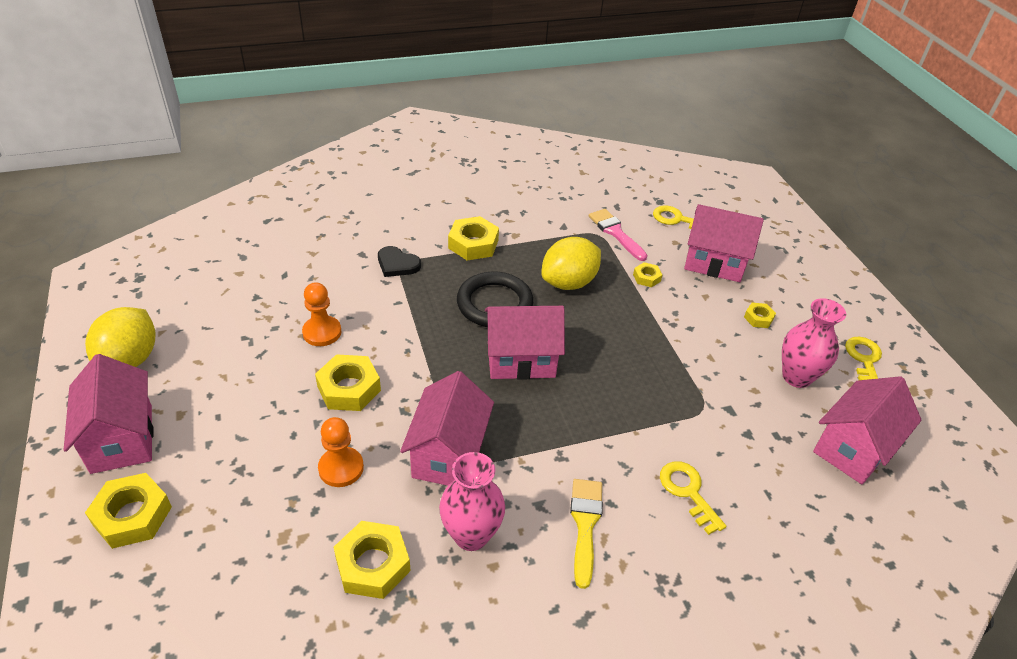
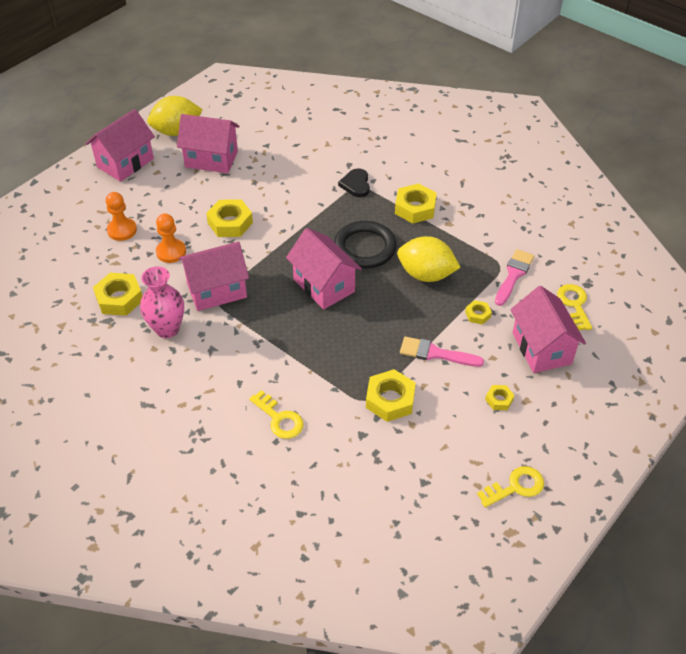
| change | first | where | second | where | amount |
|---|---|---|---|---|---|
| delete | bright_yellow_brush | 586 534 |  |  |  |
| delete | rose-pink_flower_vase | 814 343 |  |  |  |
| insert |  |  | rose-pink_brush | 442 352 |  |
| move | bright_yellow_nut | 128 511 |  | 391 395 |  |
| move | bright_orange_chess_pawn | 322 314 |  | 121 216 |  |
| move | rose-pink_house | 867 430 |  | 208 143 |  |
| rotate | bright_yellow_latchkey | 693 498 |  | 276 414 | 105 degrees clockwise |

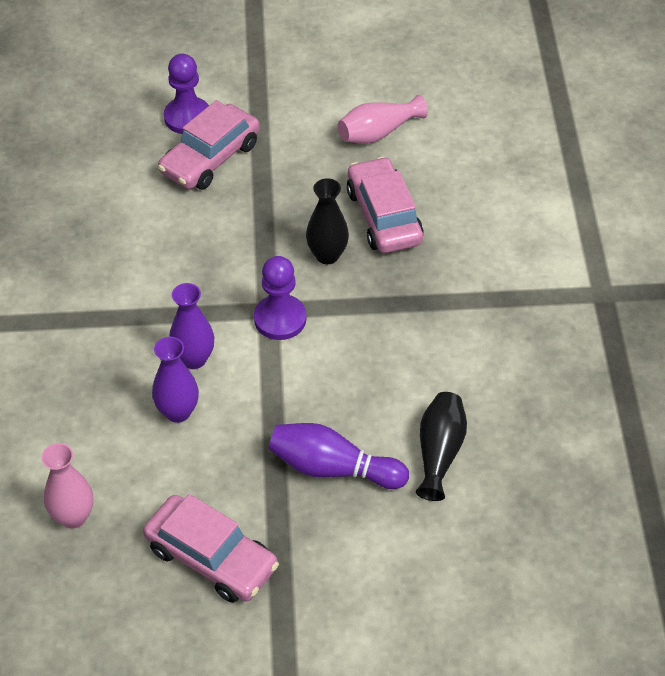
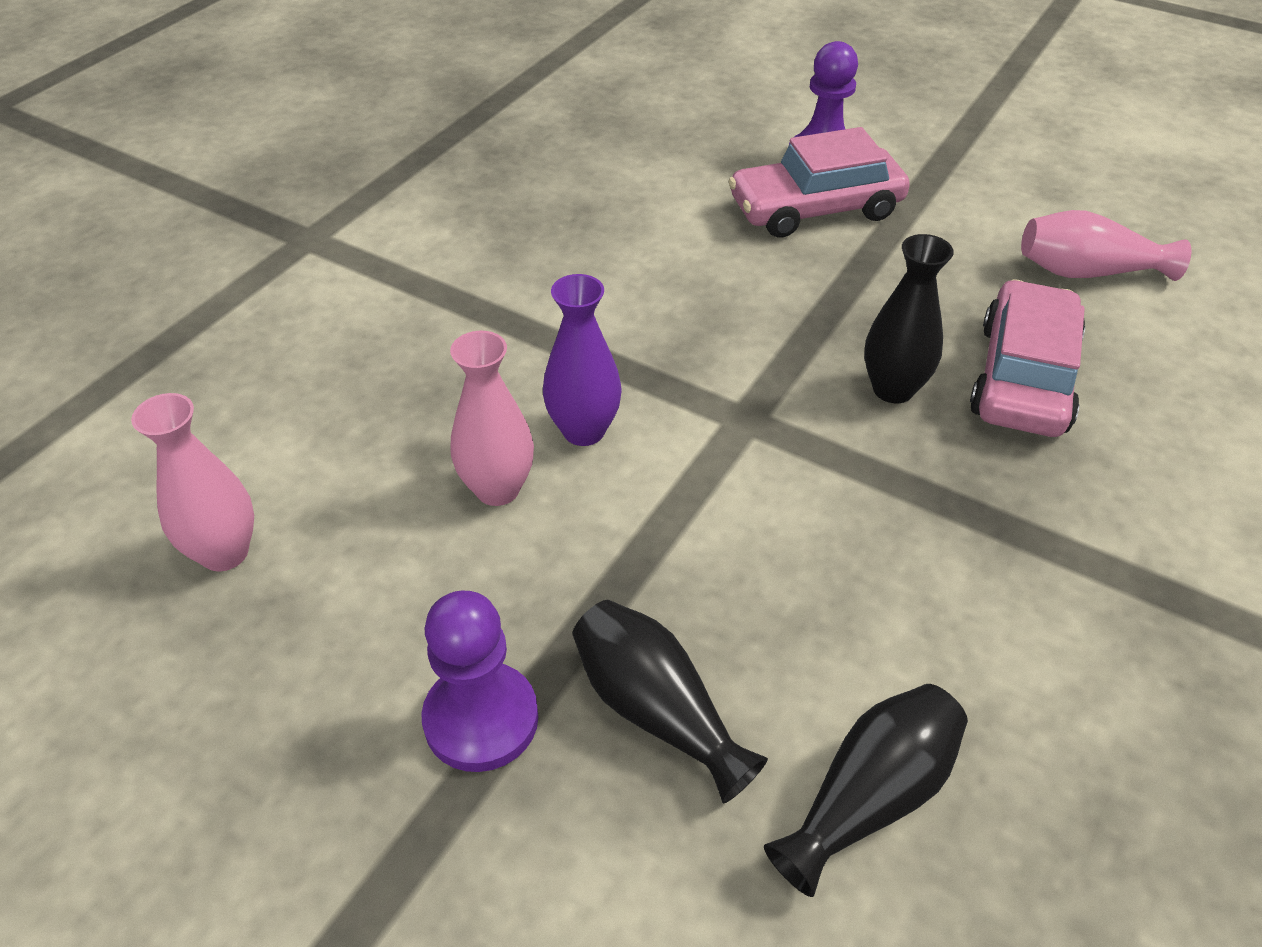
| change | first | where | second | where | amount |
|---|---|---|---|---|---|
| delete | rose-pink_automobile | 211 548 |  |  |  |
| move | purple_chess_pawn | 280 298 |  | 479 681 |  |
| replace | purple_tenpin | 338 456 | ebony_flower_vase | 670 701 |  |
| recolor | purple_flower_vase | 175 380 | rose-pink_flower_vase | 492 418 |  |

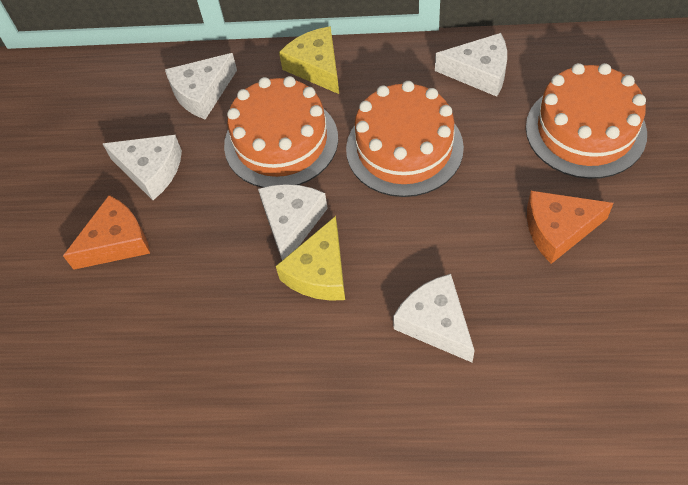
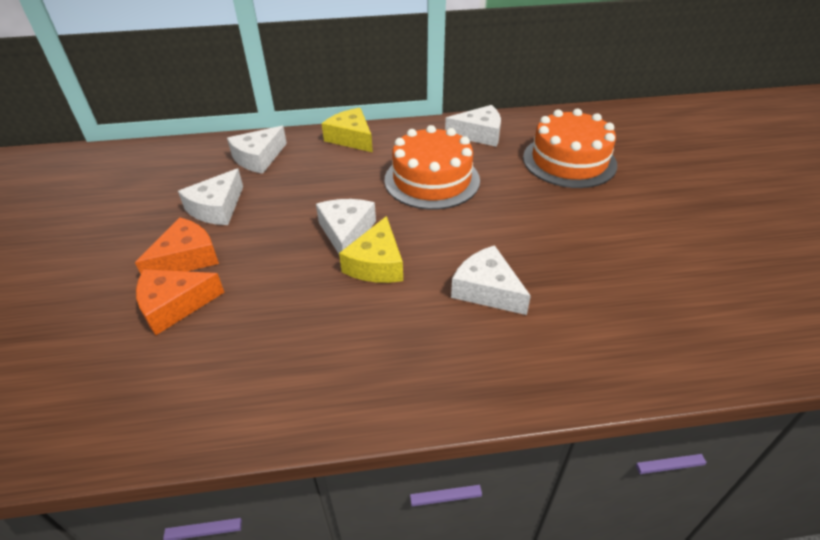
| change | first | where | second | where | amount |
|---|---|---|---|---|---|
| delete | bright_orange_cake | 281 132 |  |  |  |
| move | bright_orange_cheese | 570 227 |  | 180 302 |  |
| rotate | pure_white_cheese | 142 167 |  | 210 196 | 105 degrees clockwise |

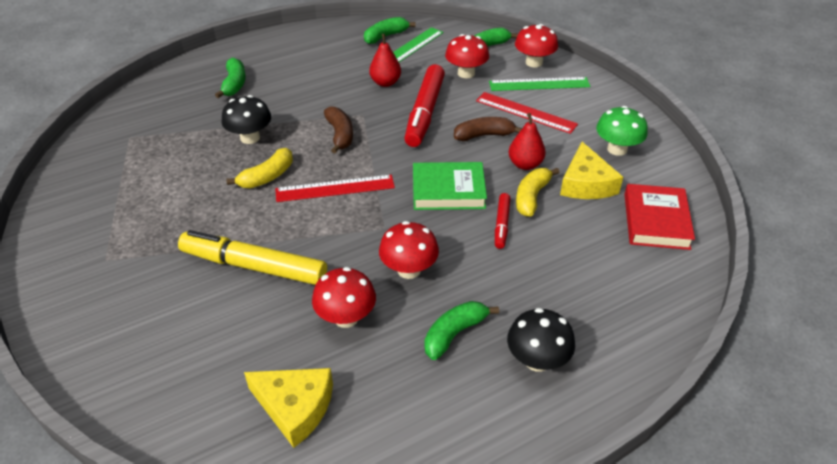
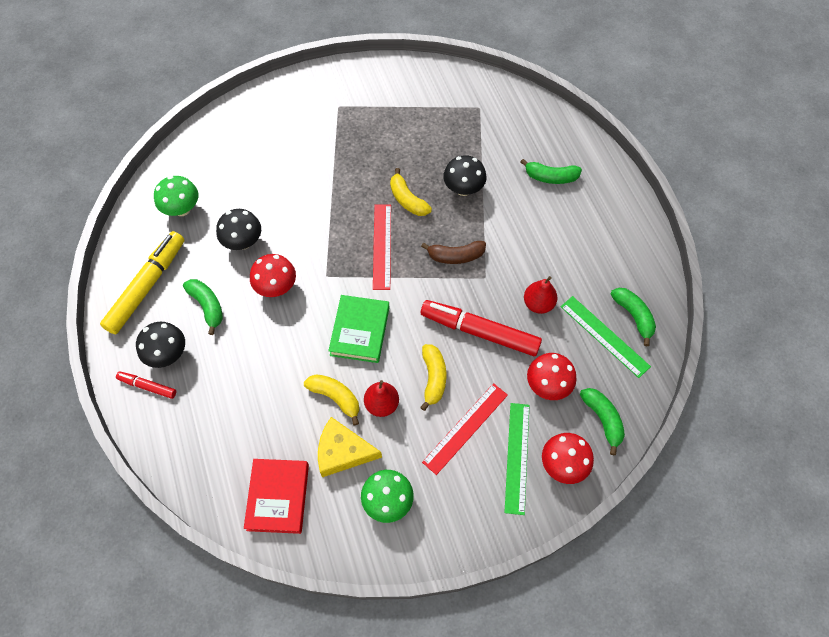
| change | first | where | second | where | amount |
|---|---|---|---|---|---|
| move | bright_yellow_marker | 252 257 |  | 142 282 |  |
| move | crimson_marker | 502 221 |  | 146 385 |  |
| replace | bright_yellow_cheese | 288 408 | green_fungus | 176 196 |  |
| recolor | crimson_fungus | 344 297 | ebony_fungus | 238 229 |  |
| recolor | brown_banana | 488 129 | bright_yellow_banana | 433 377 |  |
| rotate | crimson_book | 659 217 |  | 276 496 | 75 degrees clockwise |

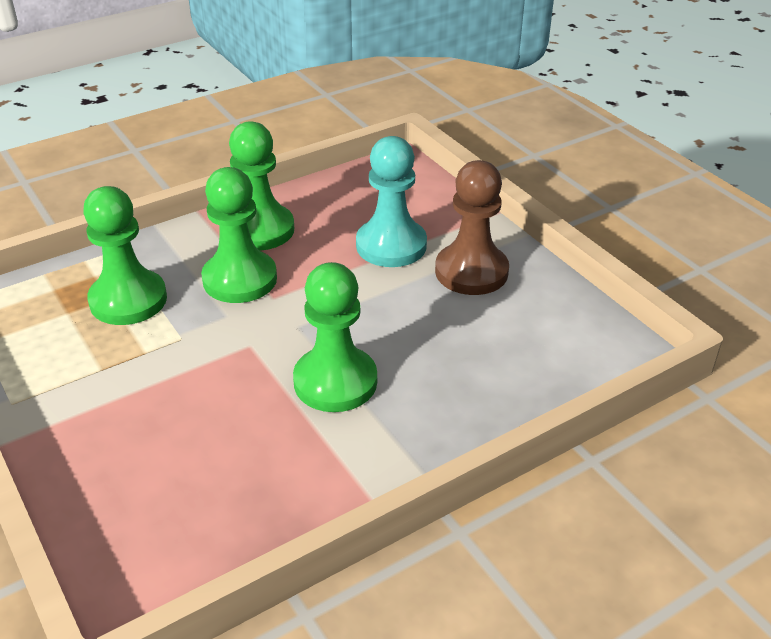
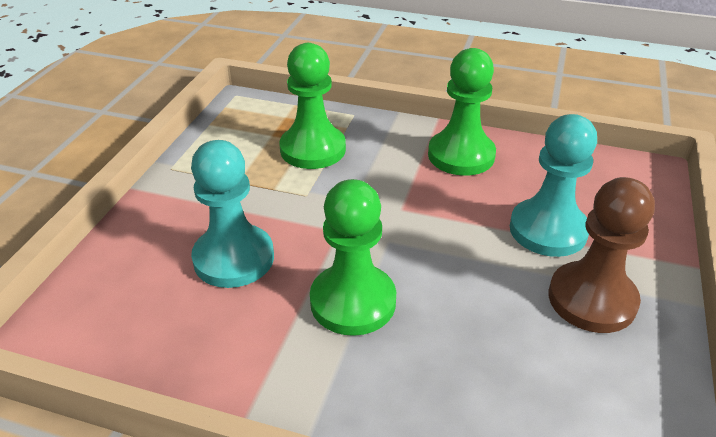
| change | first | where | second | where | amount |
|---|---|---|---|---|---|
| delete | green_chess_pawn | 239 235 |  |  |  |
| insert |  |  | aqua_chess_pawn | 232 214 |  |

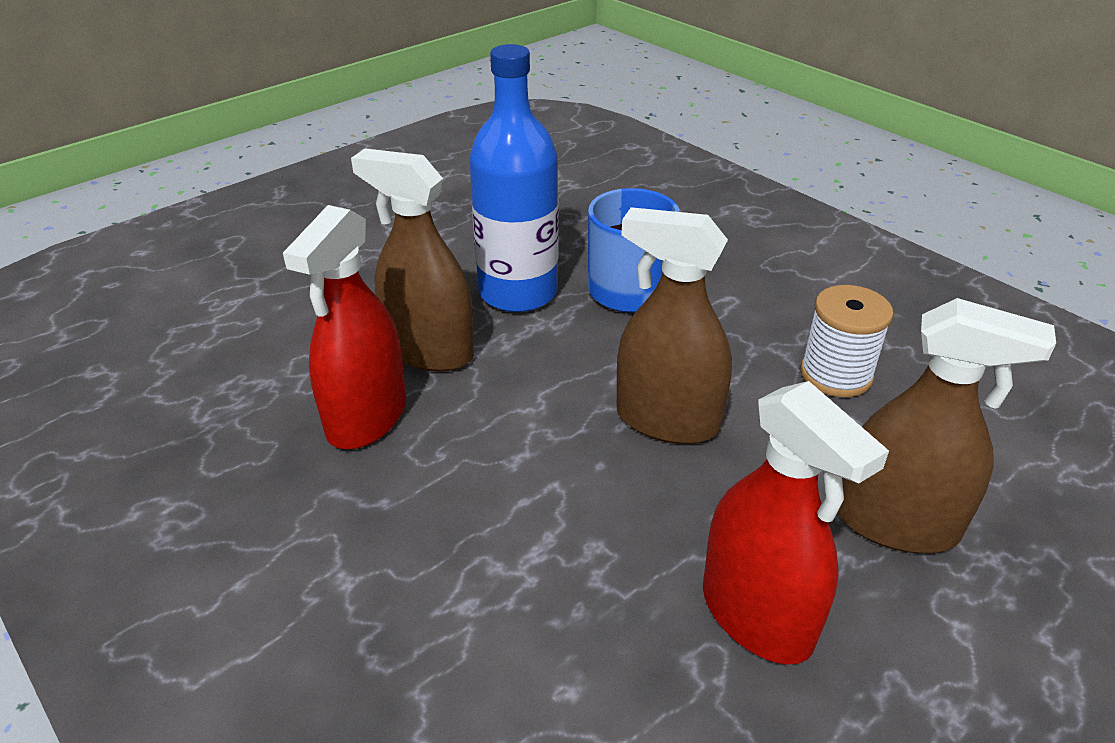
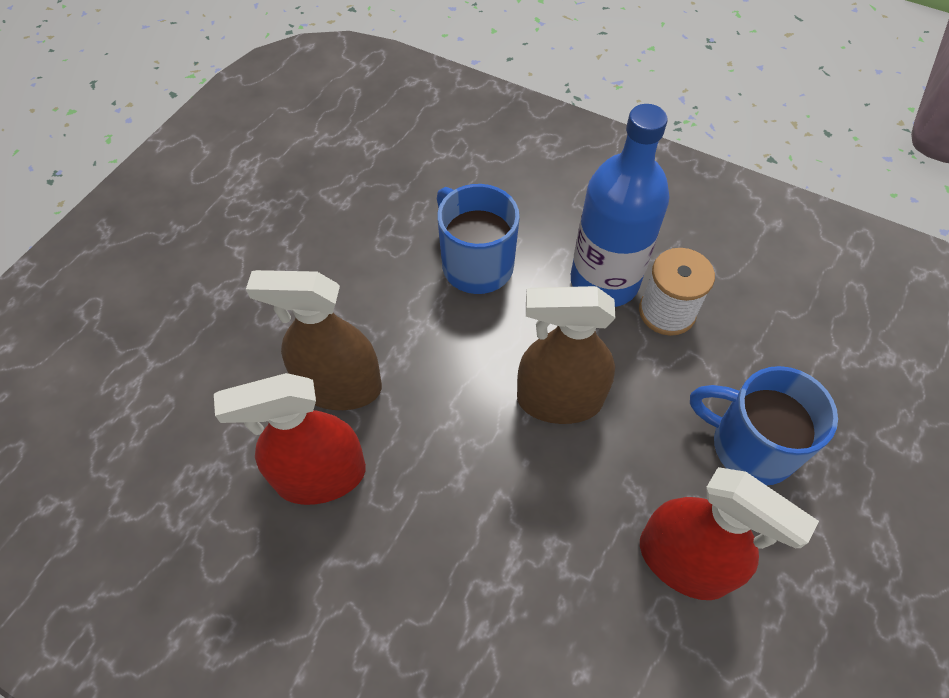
| change | first | where | second | where | amount |
|---|---|---|---|---|---|
| move | royal_blue_flask | 513 178 |  | 620 205 |  |
| replace | brown_spray_cleaner | 947 425 | royal_blue_tea_mug | 764 425 |  |
| rotate | crimson_spray_cleaner | 344 327 |  | 290 439 | 75 degrees clockwise |

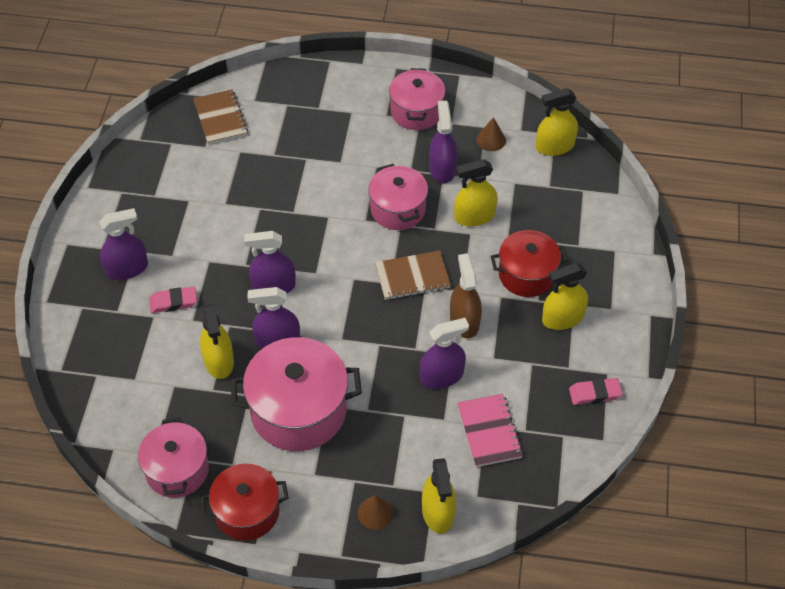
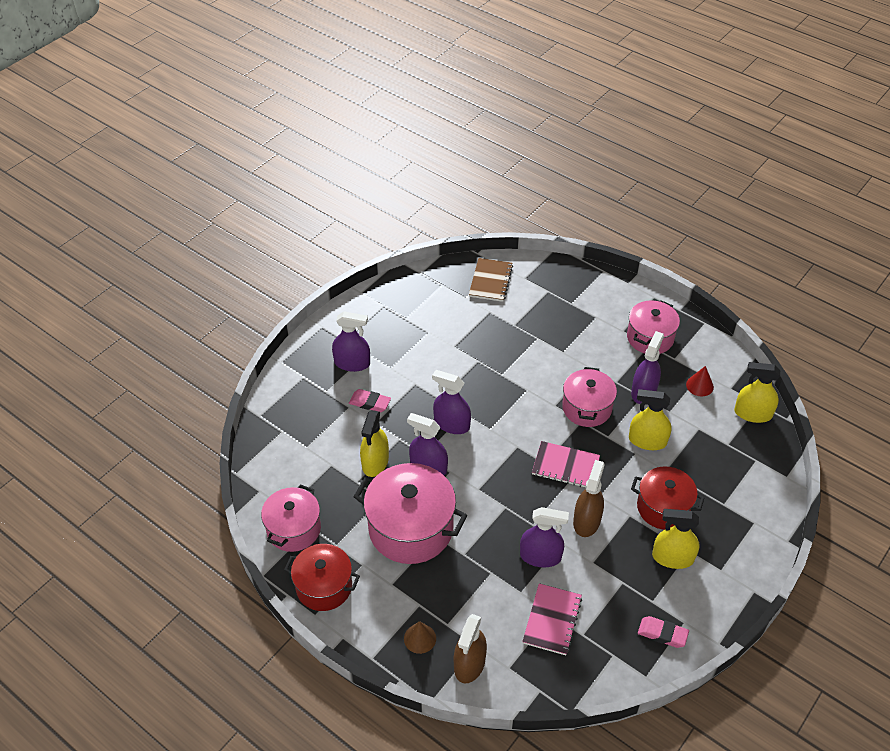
| change | first | where | second | where | amount |
|---|---|---|---|---|---|
| recolor | brown_exercise_book | 413 275 | rose-pink_exercise_book | 566 464 |  |
| recolor | bright_yellow_spray_cleaner | 439 496 | brown_spray_cleaner | 470 648 |  |
| recolor | brown_cone | 491 134 | crimson_cone | 700 381 |  |

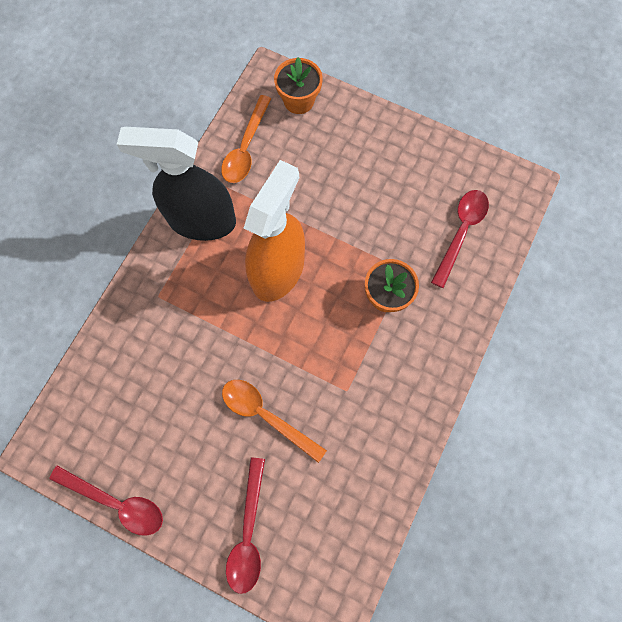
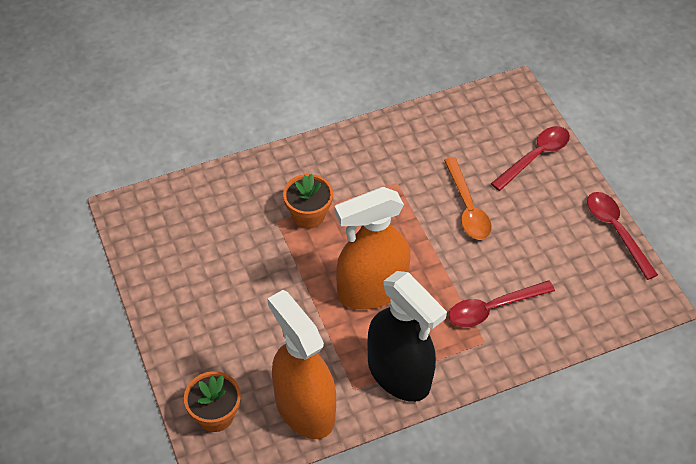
| change | first | where | second | where | amount |
|---|---|---|---|---|---|
| move | crimson_spoon | 460 239 |  | 502 303 |  |
| replace | bright_orange_spoon | 246 139 | bright_orange_spray_cleaner | 301 364 |  |

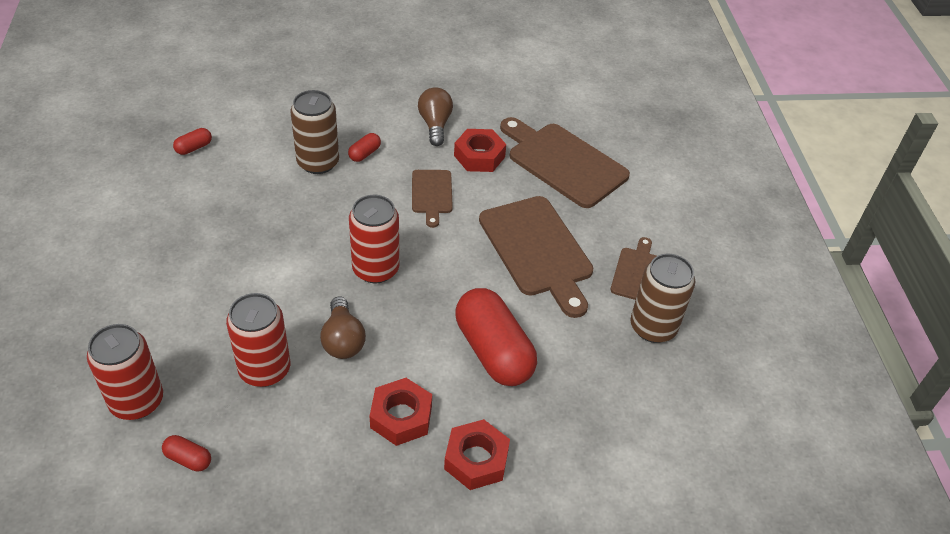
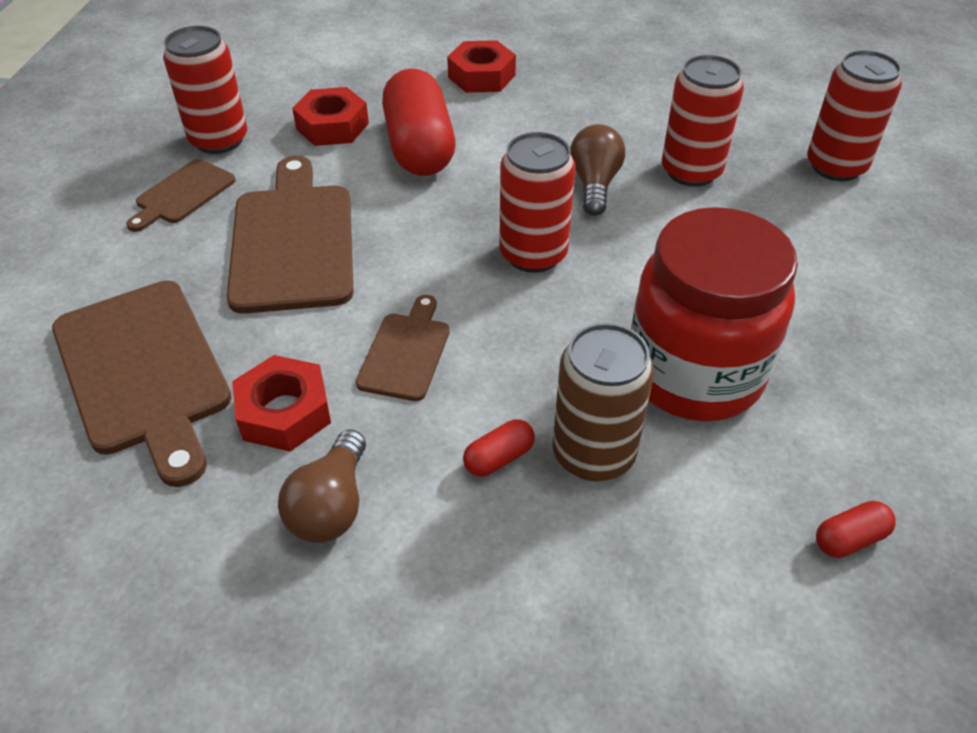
| change | first | where | second | where | amount |
|---|---|---|---|---|---|
| delete | crimson_pill_shape | 186 453 |  |  |  |
| insert |  |  | crimson_jam_jar | 714 314 |  |
| move | crimson_nut | 401 412 |  | 330 116 |  |
| recolor | brown_tin | 662 298 | crimson_tin | 205 90 |  |

